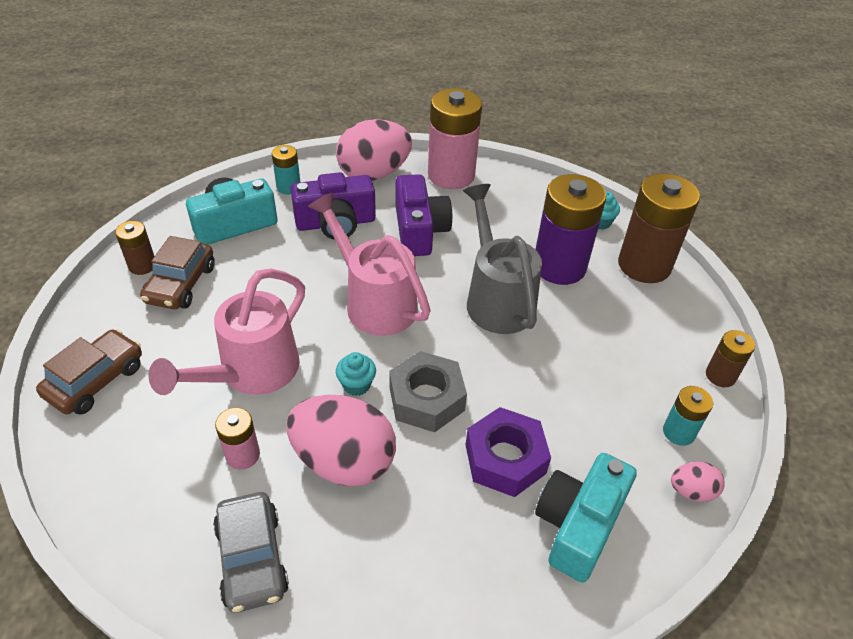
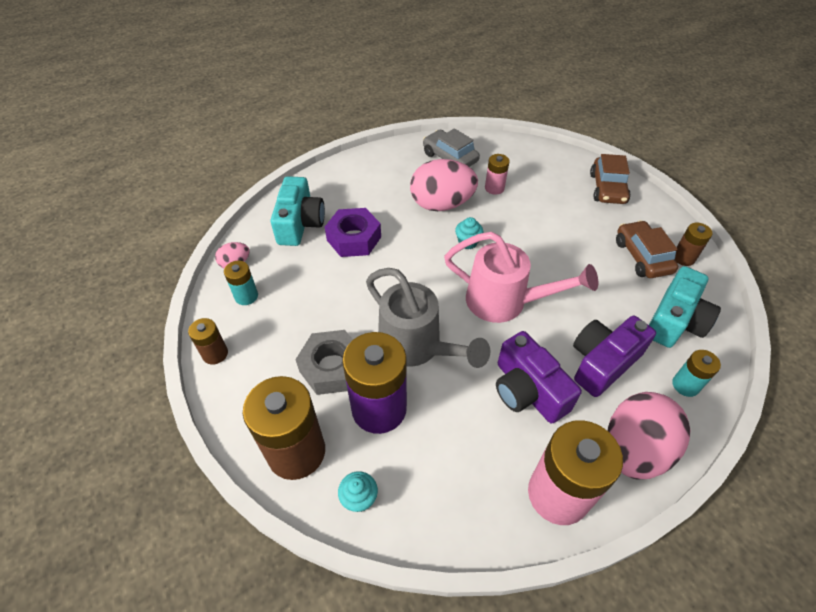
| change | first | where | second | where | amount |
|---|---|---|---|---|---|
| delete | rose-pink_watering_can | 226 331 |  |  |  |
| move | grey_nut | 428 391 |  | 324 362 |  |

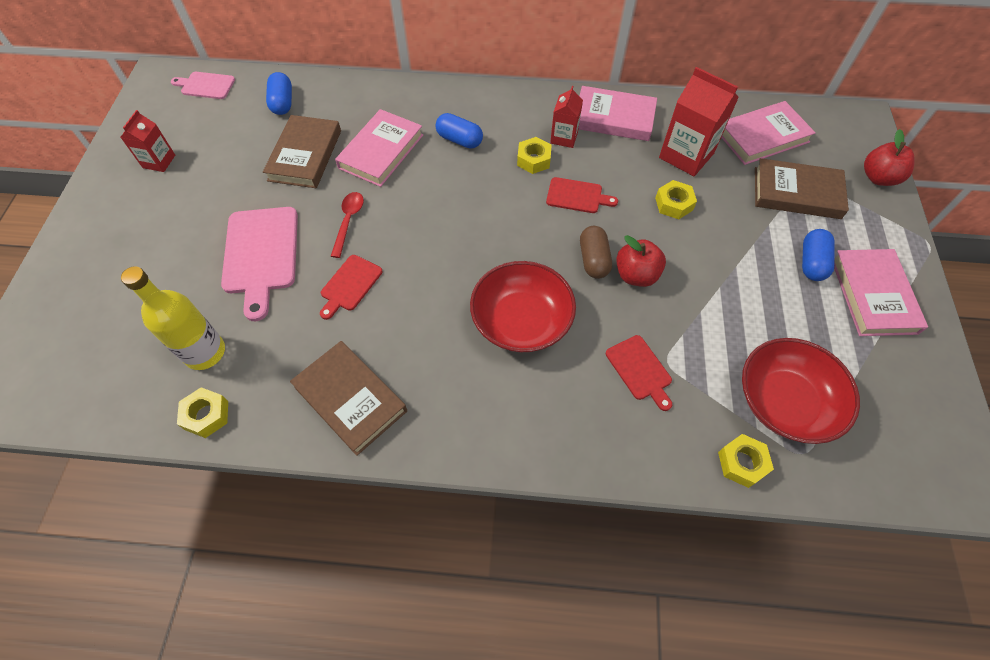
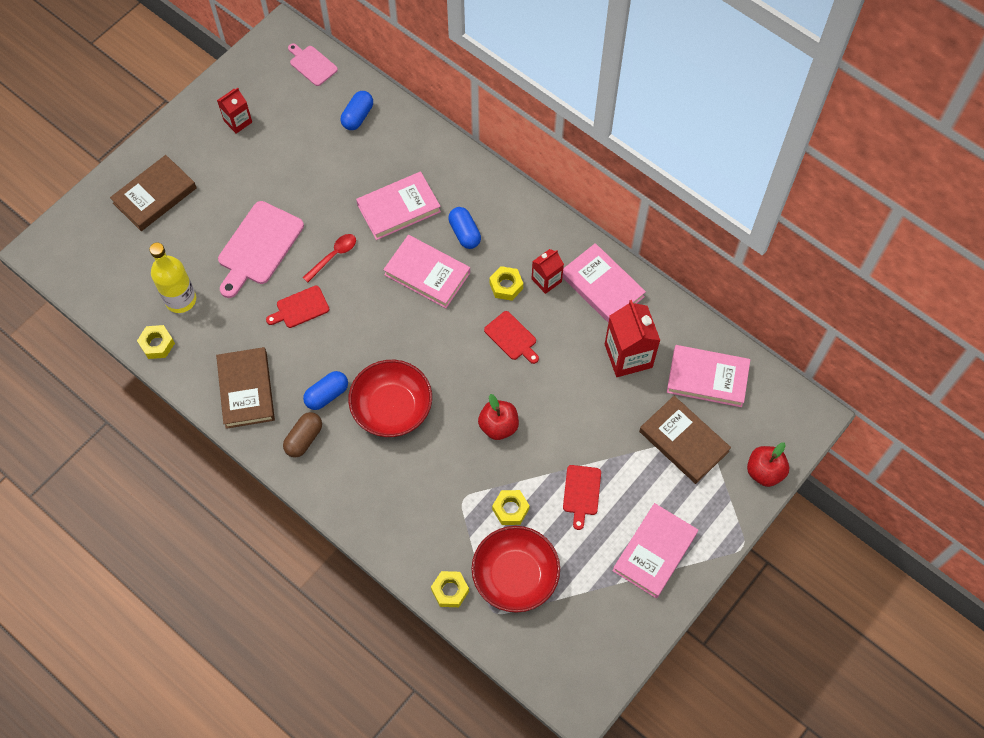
| change | first | where | second | where | amount |
|---|---|---|---|---|---|
| insert |  |  | rose-pink_book | 426 271 |  |
| move | brown_book | 302 151 |  | 153 193 |  |
| move | brown_pill_shape | 596 252 |  | 302 435 |  |
| move | crimson_cutting_board | 639 373 |  | 582 497 |  |
| move | bright_yellow_nut | 676 199 |  | 511 507 |  |
| move | royal_blue_pill_shape | 818 255 |  | 325 390 |  |

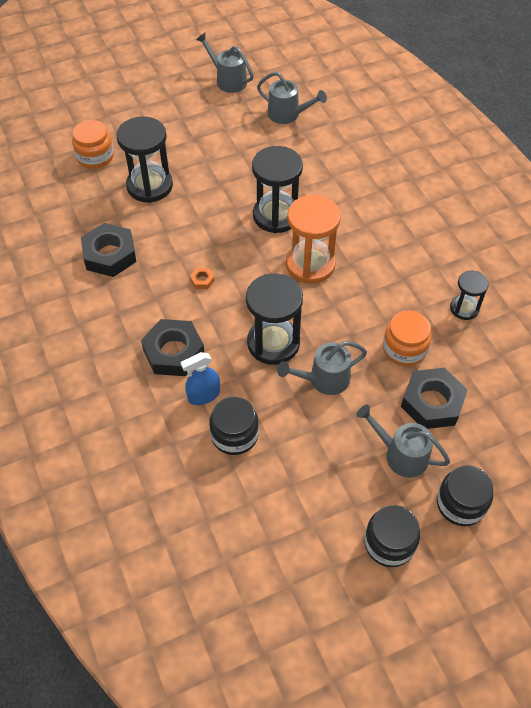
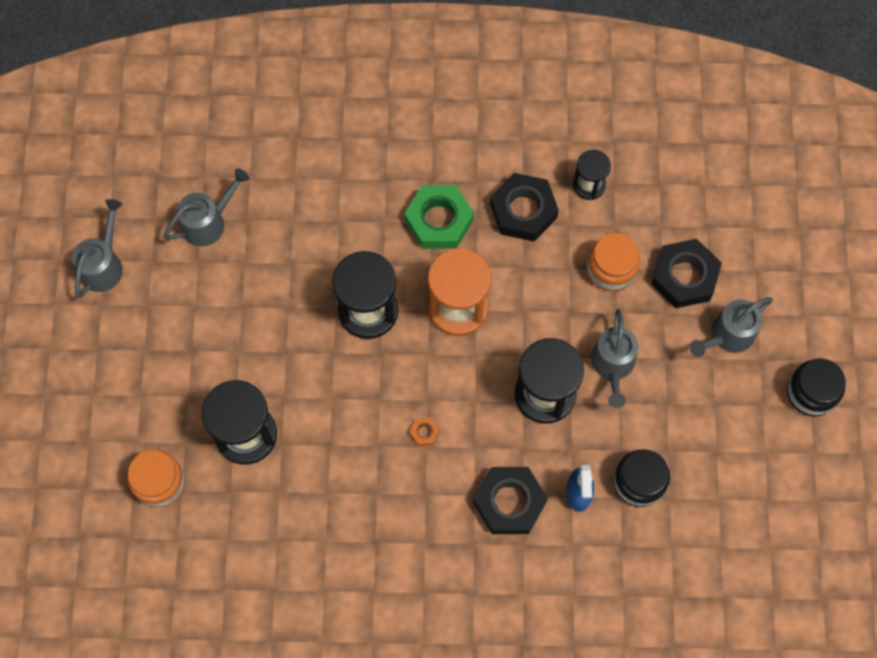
| change | first | where | second | where | amount |
|---|---|---|---|---|---|
| delete | ebony_jam_jar | 465 495 |  |  |  |
| insert |  |  | green_nut | 439 217 |  |
| move | ebony_nut | 108 250 |  | 524 207 |  |
| rotate | grey_watering_can | 225 63 |  | 97 248 | 135 degrees clockwise |

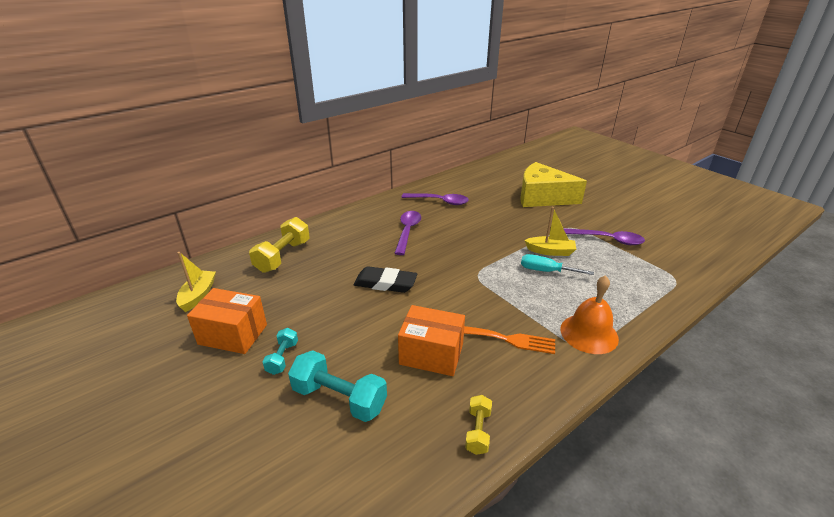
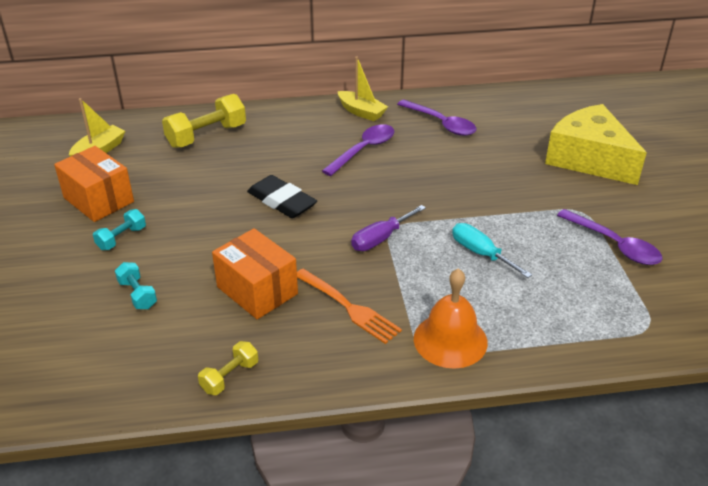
| change | first | where | second | where | amount |
|---|---|---|---|---|---|
| insert |  |  | purple_hand_screwdriver | 388 228 |  |
| move | bright_yellow_sailboat | 550 231 |  | 363 88 |  |
| resize | aqua_free_weight | 337 386 |  | 136 285 | x0.55 |

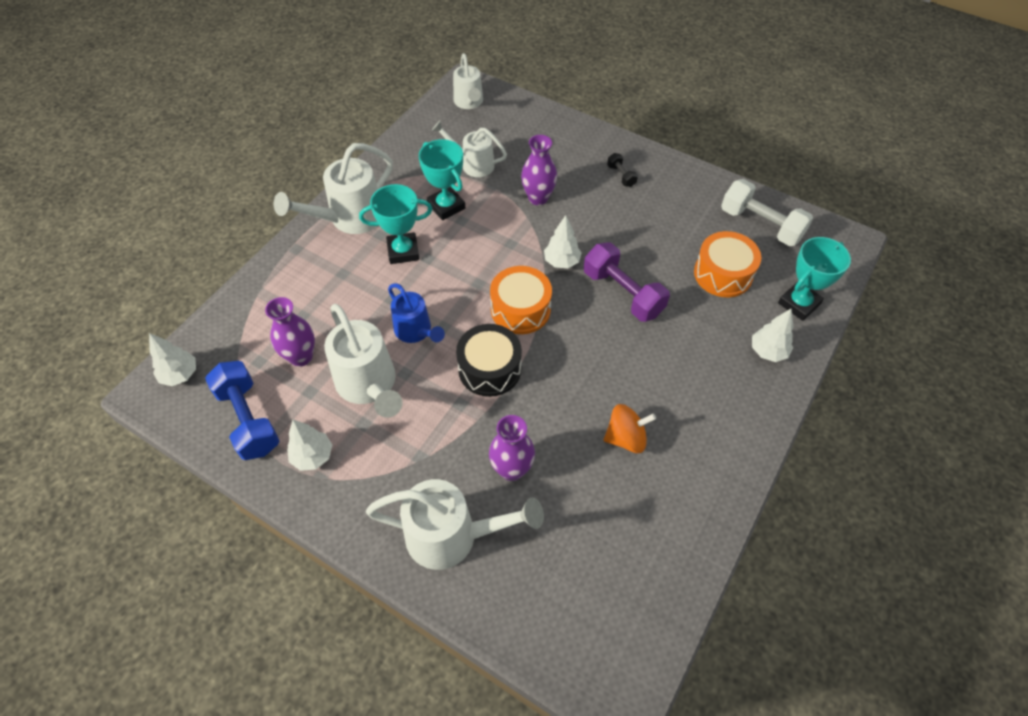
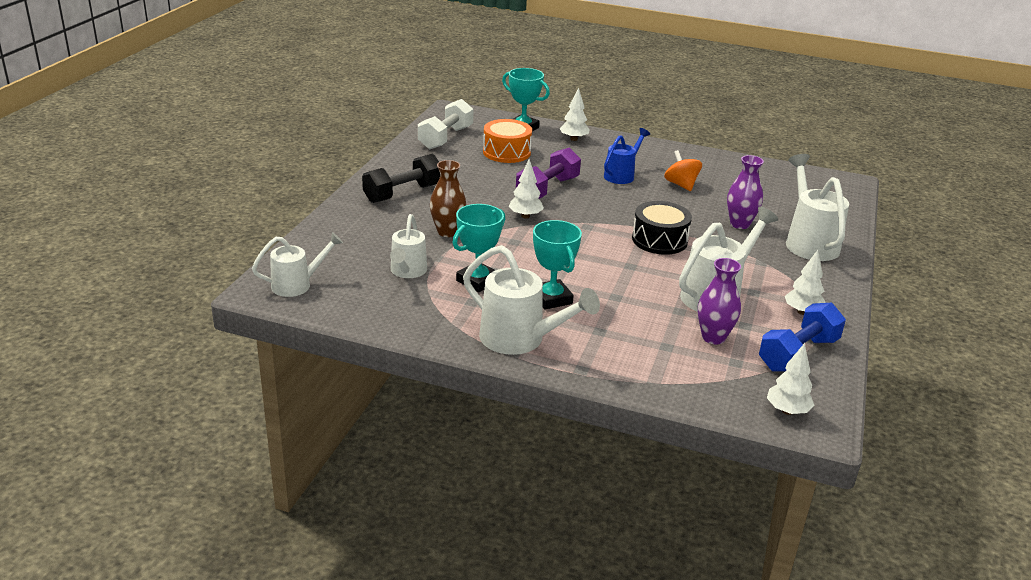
| change | first | where | second | where | amount |
|---|---|---|---|---|---|
| delete | bright_orange_snare_drum | 521 300 |  |  |  |
| move | royal_blue_watering_can | 416 313 |  | 627 156 |  |
| recolor | purple_flower_vase | 539 170 | brown_flower_vase | 448 198 |  |
| resize | ebony_free_weight | 622 170 |  | 401 178 | x2.12 |

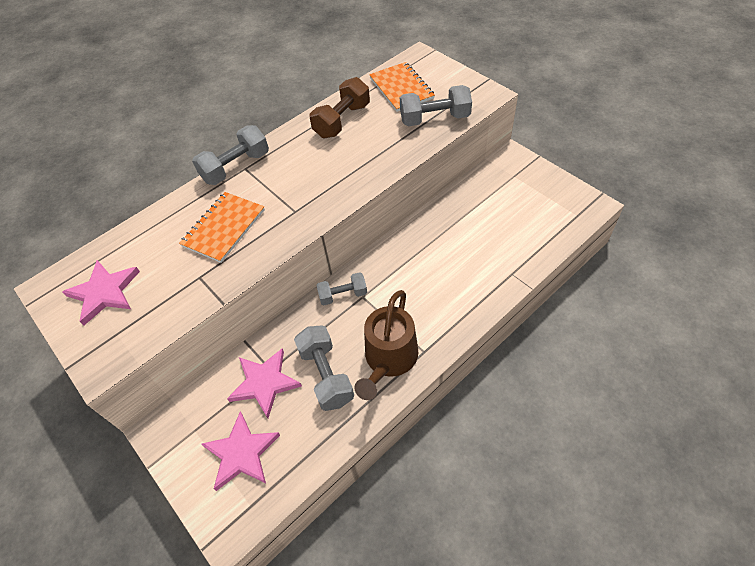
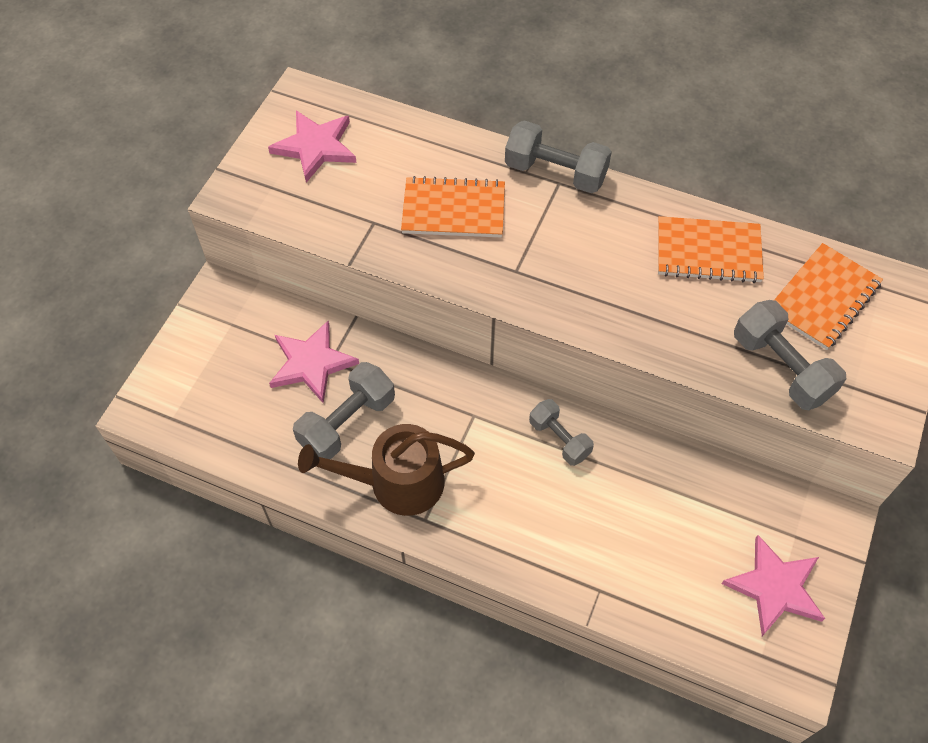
| change | first | where | second | where | amount |
|---|---|---|---|---|---|
| move | rose-pink_star | 240 451 |  | 773 585 |  |
| move | grey_free_weight | 341 288 |  | 561 432 |  |
| replace | brown_free_weight | 340 107 | bright_orange_exercise_book | 711 249 |  |

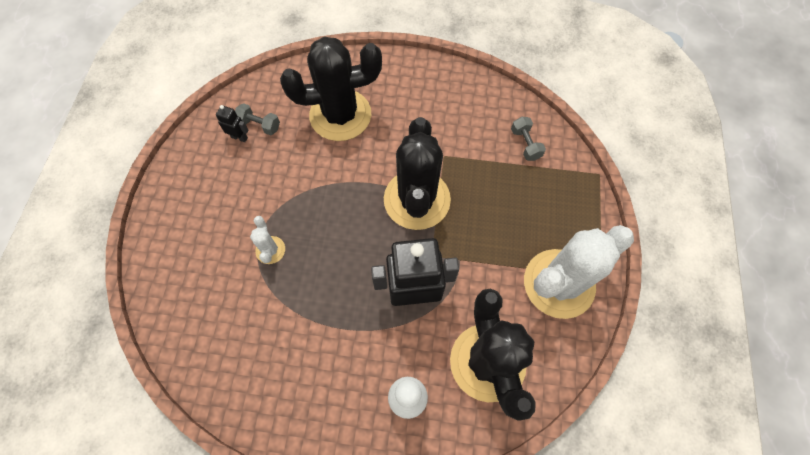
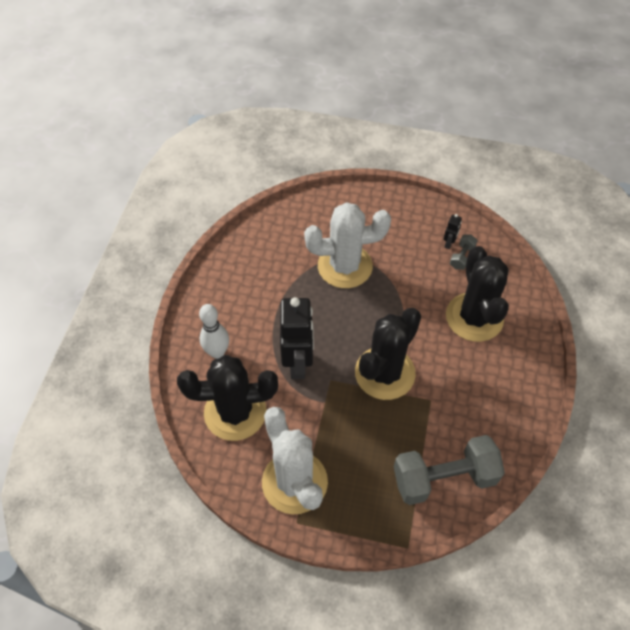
| change | first | where | second | where | amount |
|---|---|---|---|---|---|
| rotate | ebony_saguaro_cactus | 417 173 |  | 388 354 | 60 degrees counterclockwise |
| resize | pure_white_saguaro_cactus | 267 240 |  | 347 245 | x2.34 |
| resize | grey_free_weight | 528 139 |  | 449 470 | x2.29 |

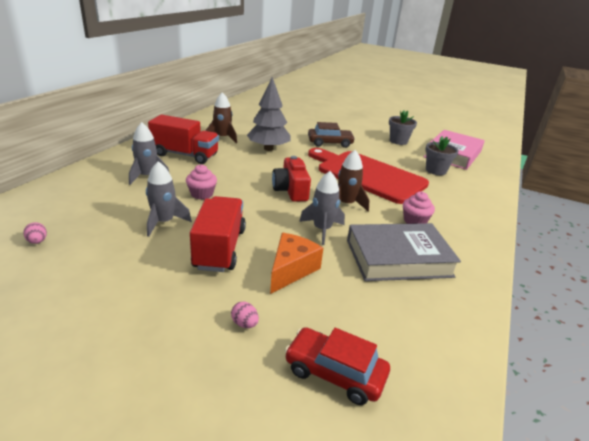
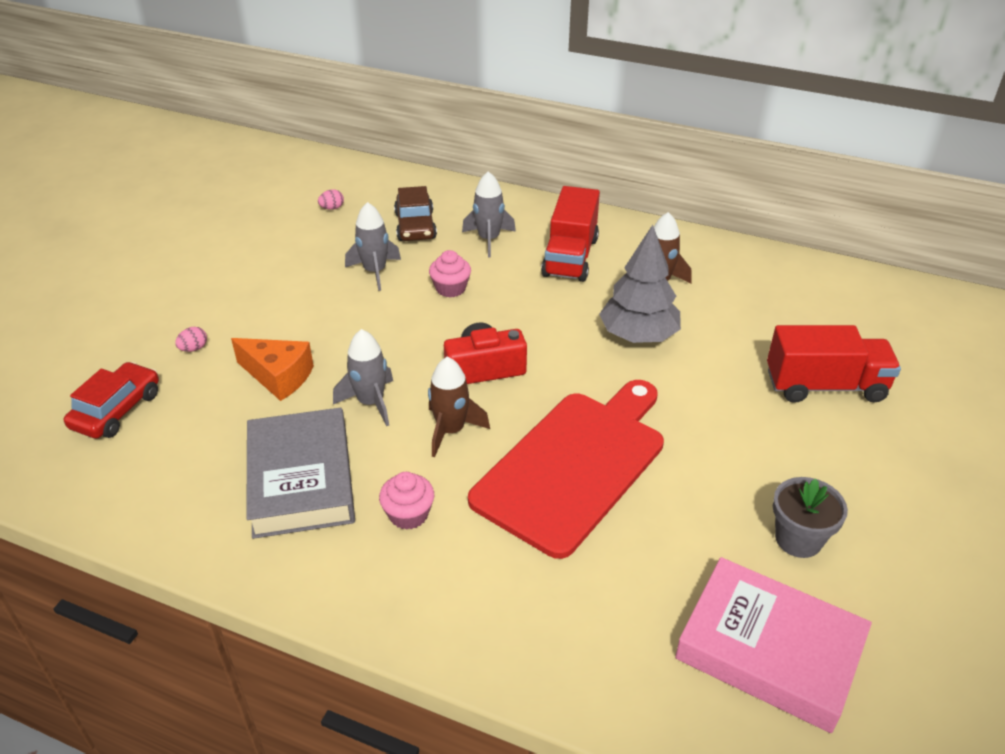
| change | first | where | second | where | amount |
|---|---|---|---|---|---|
| delete | grey_plant_pot | 442 155 |  |  |  |
| move | crimson_truck | 218 234 |  | 834 364 |  |
| move | brown_automobile | 331 135 |  | 415 213 |  |

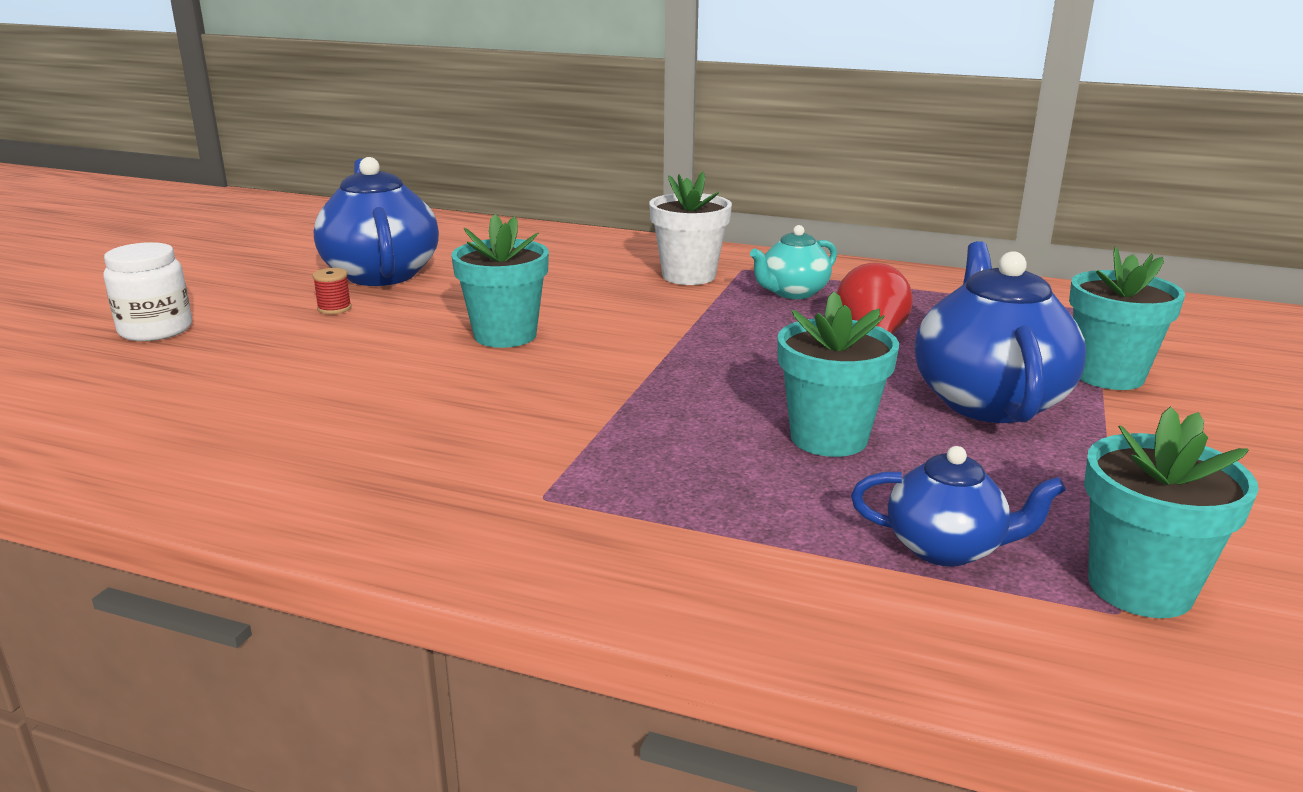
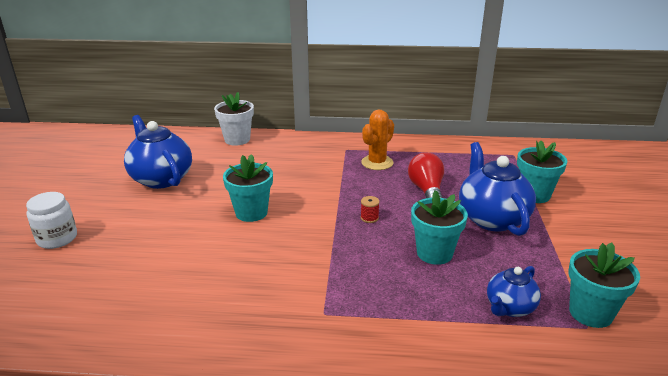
| change | first | where | second | where | amount |
|---|---|---|---|---|---|
| move | crimson_reel_of_thread | 332 291 |  | 370 209 |  |
| move | pure_white_plant_pot | 690 228 |  | 234 119 |  |
| replace | aqua_teapot | 793 262 | bright_orange_saguaro_cactus | 377 139 |  |
| rotate | royal_blue_teapot | 958 506 |  | 514 291 | 135 degrees clockwise |

